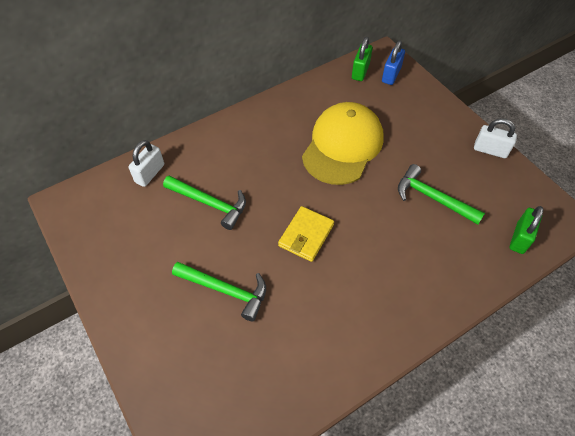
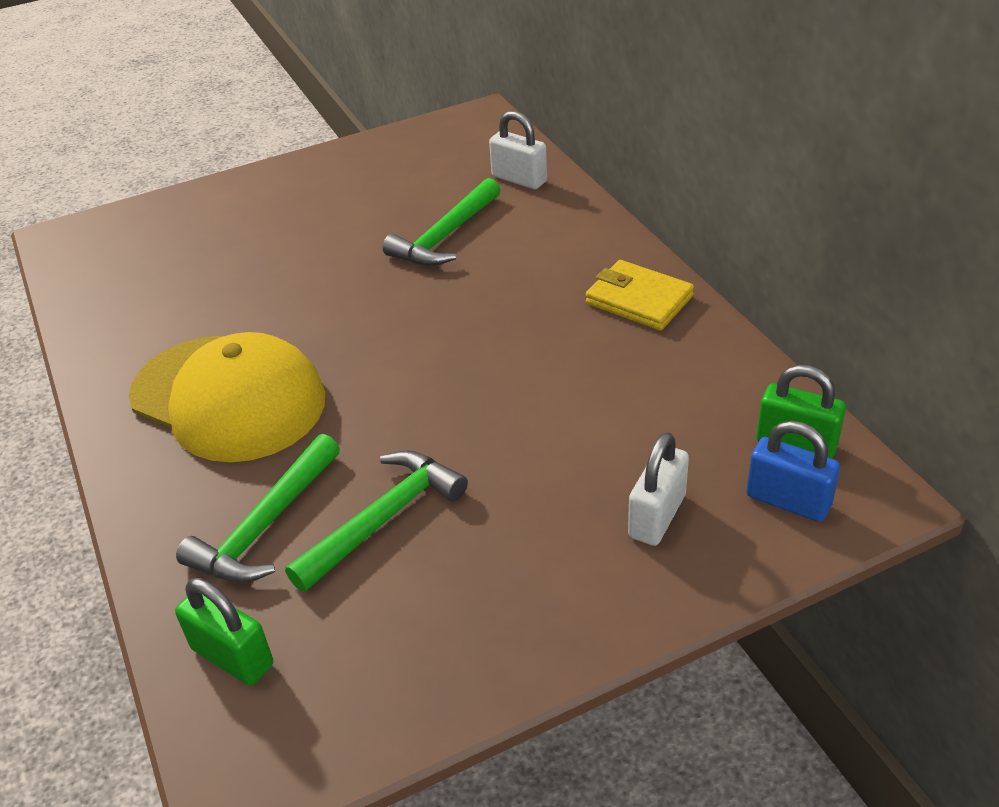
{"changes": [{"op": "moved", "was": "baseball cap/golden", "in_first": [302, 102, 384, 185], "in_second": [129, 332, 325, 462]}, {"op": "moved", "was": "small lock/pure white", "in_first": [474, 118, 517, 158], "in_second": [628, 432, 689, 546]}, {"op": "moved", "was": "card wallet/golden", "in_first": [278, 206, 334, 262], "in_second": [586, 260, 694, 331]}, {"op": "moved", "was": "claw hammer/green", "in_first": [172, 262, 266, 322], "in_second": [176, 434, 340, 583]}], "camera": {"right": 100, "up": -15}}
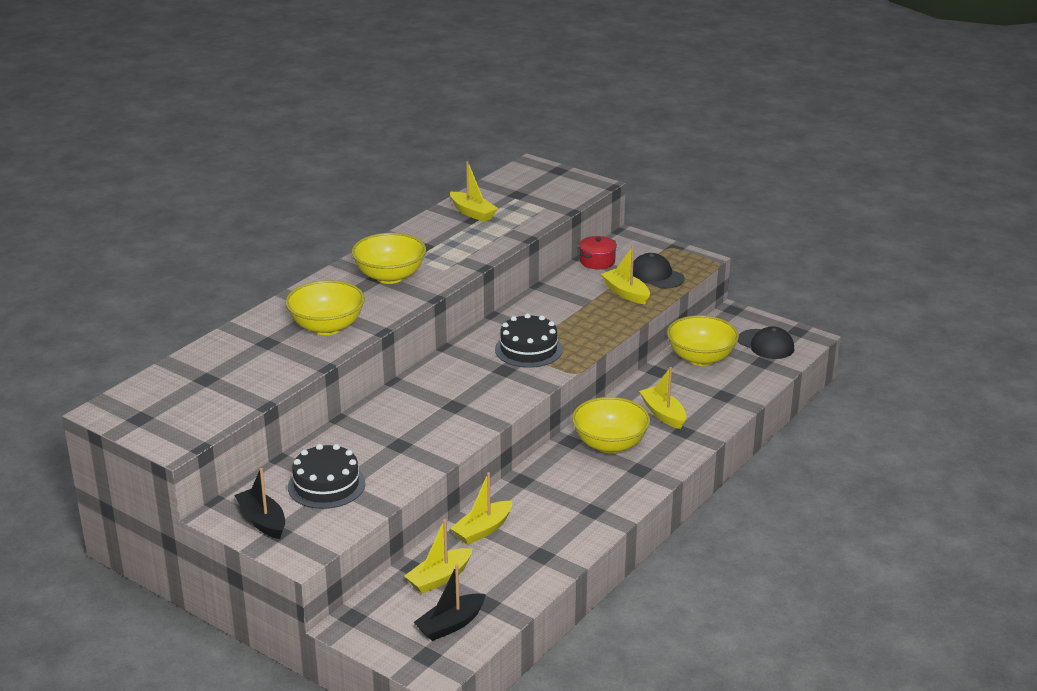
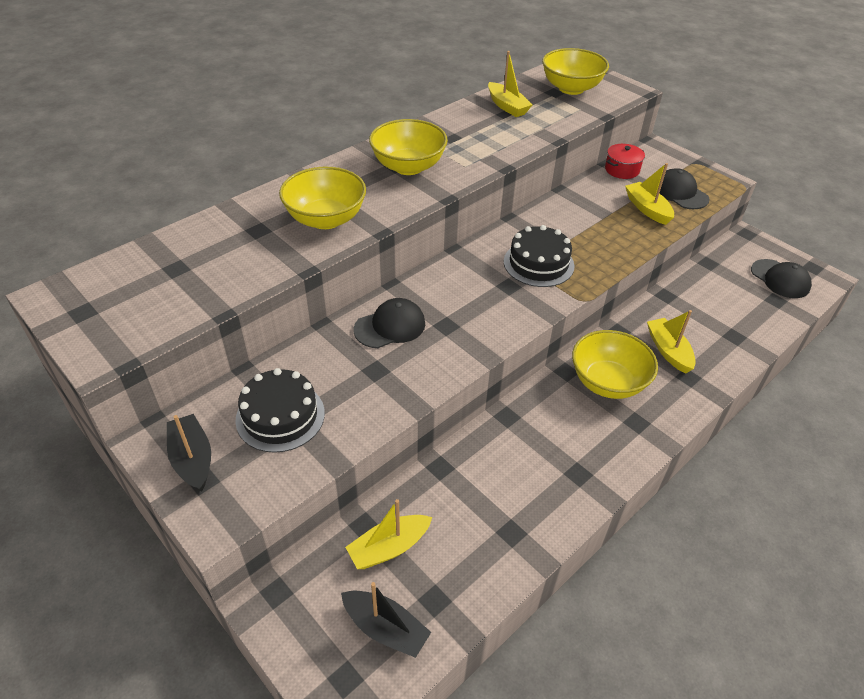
{"changes": [{"op": "moved", "was": "deep dish/golden", "in_first": [667, 315, 739, 366], "in_second": [542, 48, 609, 95]}, {"op": "removed", "was": "toy boat/golden", "in_first": [450, 472, 512, 545]}, {"op": "turned", "was": "toy boat/ebony", "in_first": [414, 564, 486, 641], "in_second": [341, 582, 431, 658], "clockwise": -120}, {"op": "added", "now": "baseball cap/ebony", "in_second": [354, 298, 425, 348]}], "camera": {"right": 10, "up": 15}}
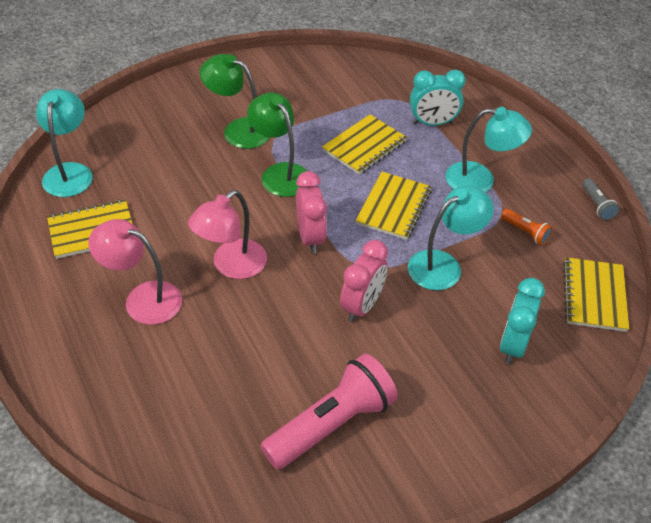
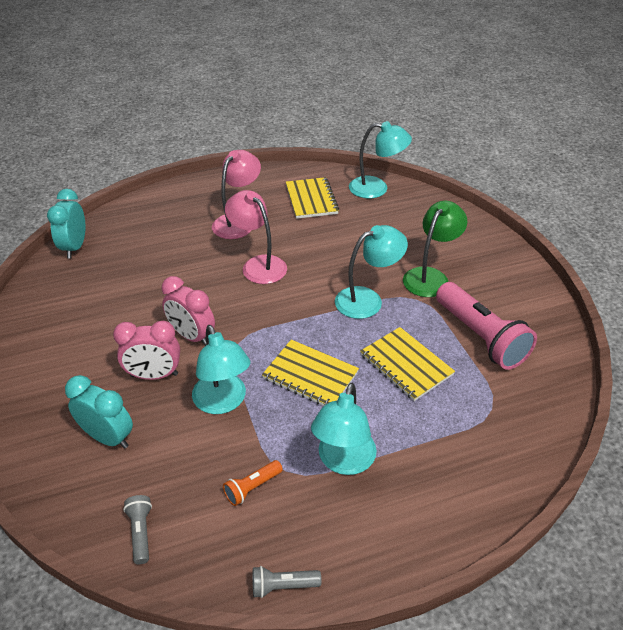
{"changes": [{"op": "moved", "was": "alarm clock/turquoise", "in_first": [410, 70, 466, 126], "in_second": [47, 189, 85, 258]}, {"op": "recoloured", "was": "lamp/green", "now": "lamp/turquoise", "in_first": [247, 92, 307, 197], "in_second": [335, 225, 408, 319]}, {"op": "moved", "was": "alarm clock/rosy", "in_first": [296, 171, 327, 254], "in_second": [113, 321, 180, 380]}, {"op": "replaced", "was": "notepad/golden", "now": "pocket torch/ash-grey", "in_first": [563, 257, 629, 332], "in_second": [123, 495, 152, 564]}, {"op": "moved", "was": "pocket torch/rosy", "in_first": [260, 353, 398, 470], "in_second": [436, 282, 537, 370]}], "camera": {"right": 100, "up": -5}}
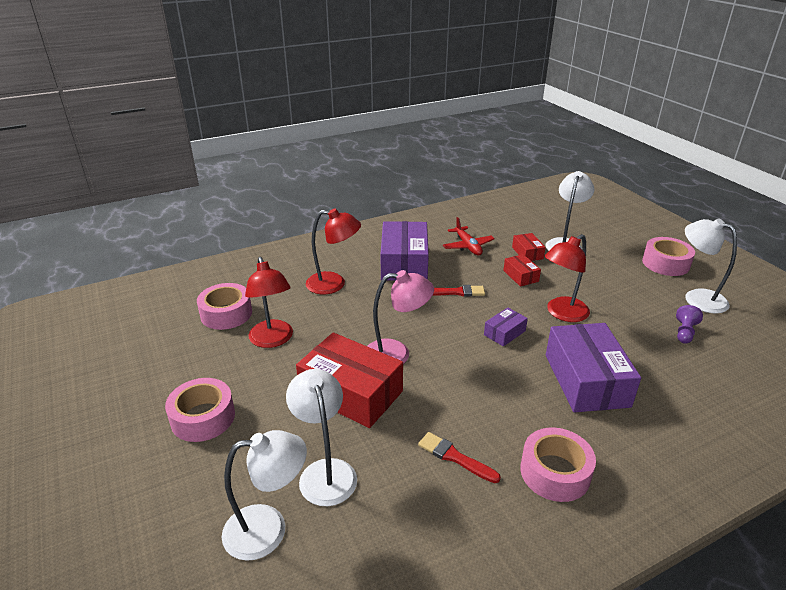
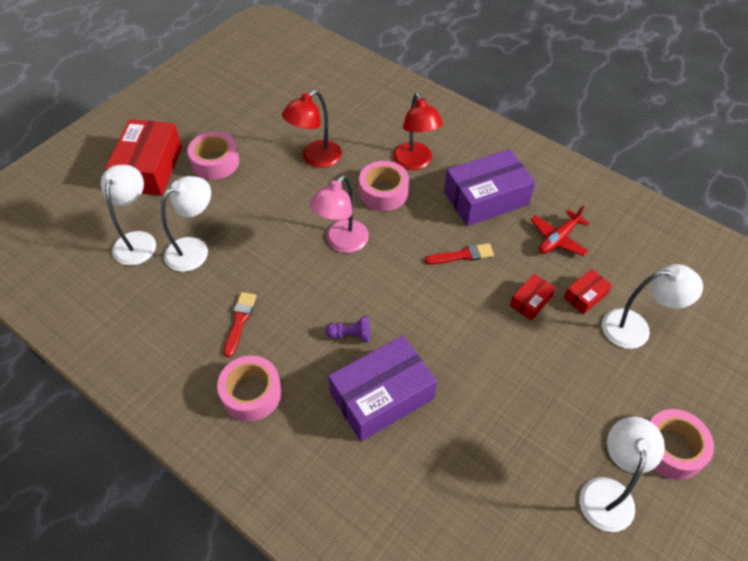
{"changes": [{"op": "removed", "was": "lamp/crimson", "in_first": [545, 234, 590, 322]}, {"op": "turned", "was": "lamp/rosy", "in_first": [367, 270, 434, 364], "in_second": [309, 175, 369, 253], "clockwise": 60}, {"op": "moved", "was": "tape/rosy", "in_first": [197, 283, 252, 330], "in_second": [359, 161, 409, 211]}, {"op": "turned", "was": "brush/crimson", "in_first": [432, 285, 485, 297], "in_second": [425, 243, 494, 264], "clockwise": -75}, {"op": "moved", "was": "pawn/violet", "in_first": [676, 305, 703, 344], "in_second": [326, 316, 370, 342]}, {"op": "removed", "was": "parcel/violet", "in_first": [484, 307, 528, 347]}, {"op": "moved", "was": "parcel/crimson", "in_first": [296, 332, 403, 428], "in_second": [105, 119, 182, 196]}, {"op": "turned", "was": "lamp/pure white", "in_first": [222, 430, 307, 561], "in_second": [101, 165, 156, 265], "clockwise": -135}], "camera": {"right": 65, "up": 20}}
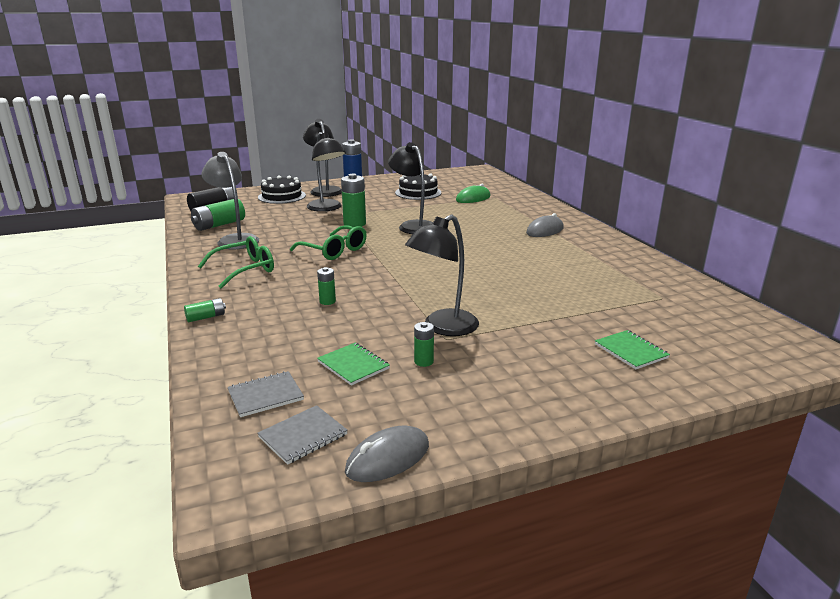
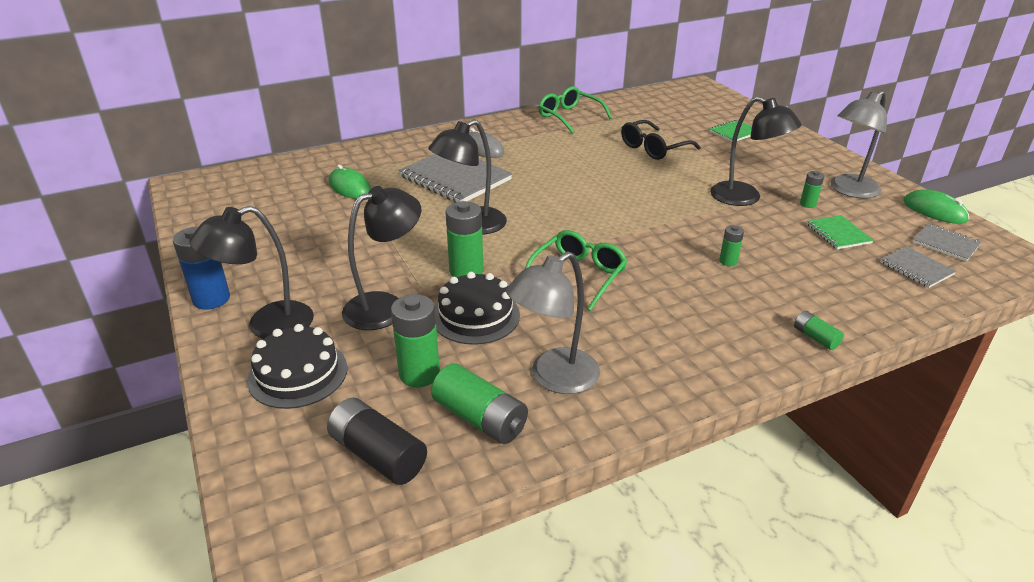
{"changes": [{"op": "moved", "was": "gateau/ebony", "in_first": [395, 173, 441, 200], "in_second": [435, 272, 520, 345]}, {"op": "moved", "was": "glasses/green", "in_first": [198, 236, 274, 289], "in_second": [538, 86, 612, 134]}, {"op": "turned", "was": "notepad/green", "in_first": [317, 343, 390, 386], "in_second": [807, 215, 874, 249], "clockwise": -60}, {"op": "recoloured", "was": "computer mouse/ash-grey", "now": "computer mouse/green", "in_first": [345, 426, 429, 482], "in_second": [904, 190, 970, 224]}, {"op": "added", "now": "lamp/ash-grey", "in_second": [830, 90, 887, 199]}, {"op": "added", "now": "glasses/ebony", "in_second": [621, 120, 700, 160]}, {"op": "added", "now": "notepad/ash-grey", "in_second": [399, 154, 512, 203]}, {"op": "added", "now": "power cell/green", "in_second": [391, 294, 440, 387]}], "camera": {"right": -95, "up": 10}}
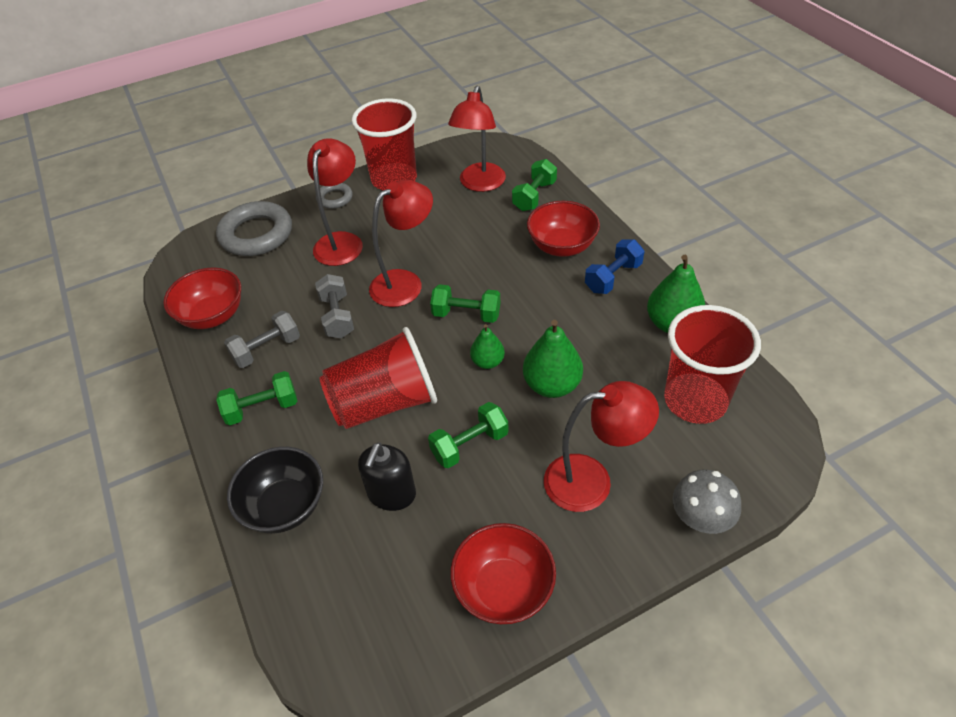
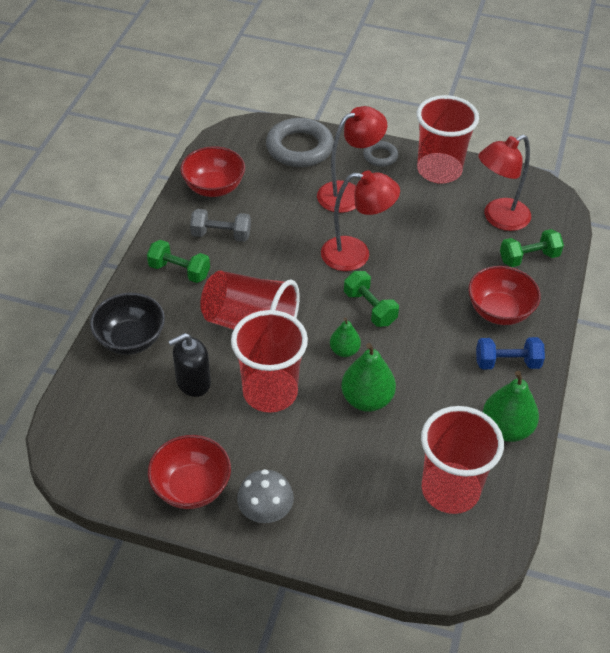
{"changes": [{"op": "removed", "was": "dumbbell/ash-grey", "in_first": [315, 274, 354, 338]}, {"op": "removed", "was": "lamp/crimson", "in_first": [544, 381, 659, 512]}, {"op": "replaced", "was": "dumbbell/green", "now": "cup/crimson", "in_first": [428, 402, 509, 468], "in_second": [231, 310, 308, 412]}, {"op": "moved", "was": "fungus/ash-grey", "in_first": [672, 470, 741, 534], "in_second": [237, 469, 294, 523]}], "camera": {"right": 40, "up": 0}}
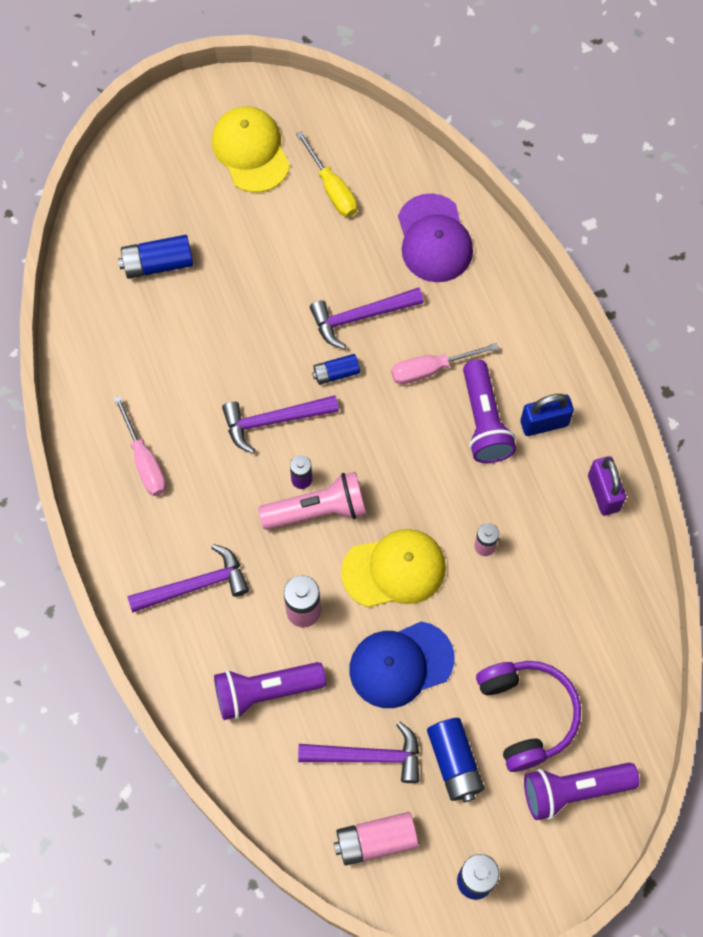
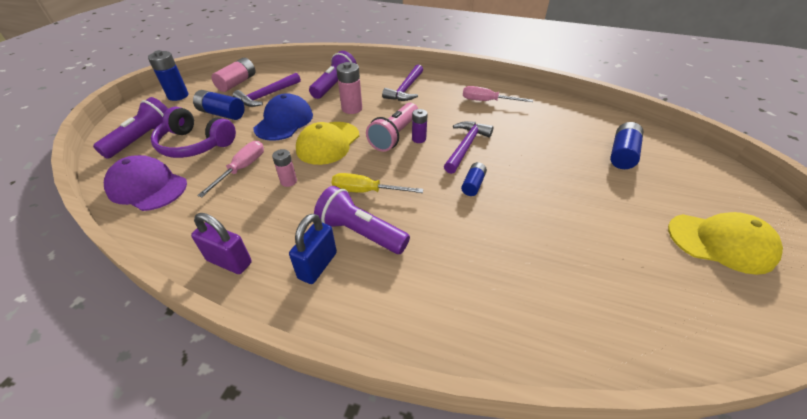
{"changes": [{"op": "moved", "was": "screwdriver/golden", "in_first": [296, 131, 357, 217], "in_second": [332, 173, 423, 193]}, {"op": "moved", "was": "baseball cap/violet", "in_first": [398, 193, 473, 282], "in_second": [104, 155, 187, 211]}, {"op": "removed", "was": "claw hammer/violet", "in_first": [310, 287, 424, 349]}, {"op": "moved", "was": "screwdriver/rosy", "in_first": [391, 343, 499, 384], "in_second": [197, 141, 264, 197]}], "camera": {"right": 130, "up": -25}}
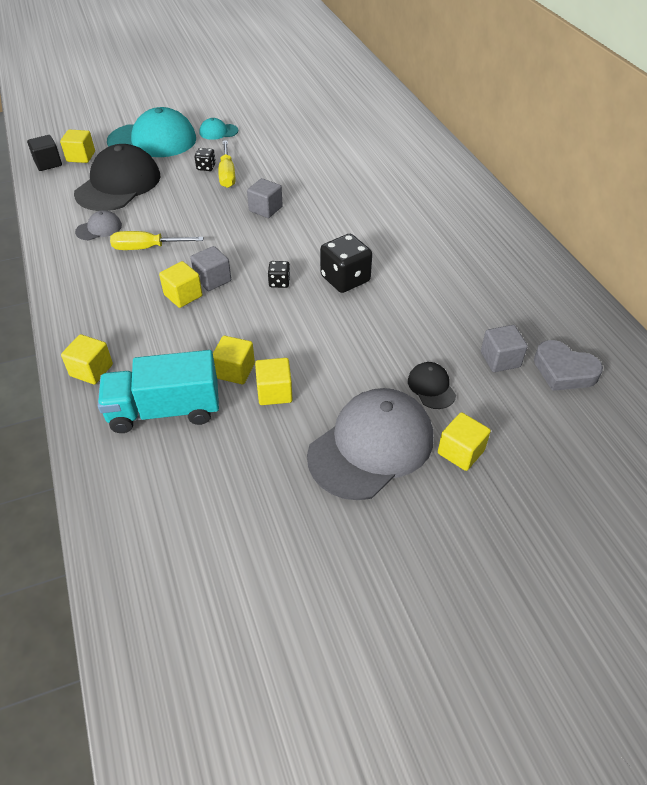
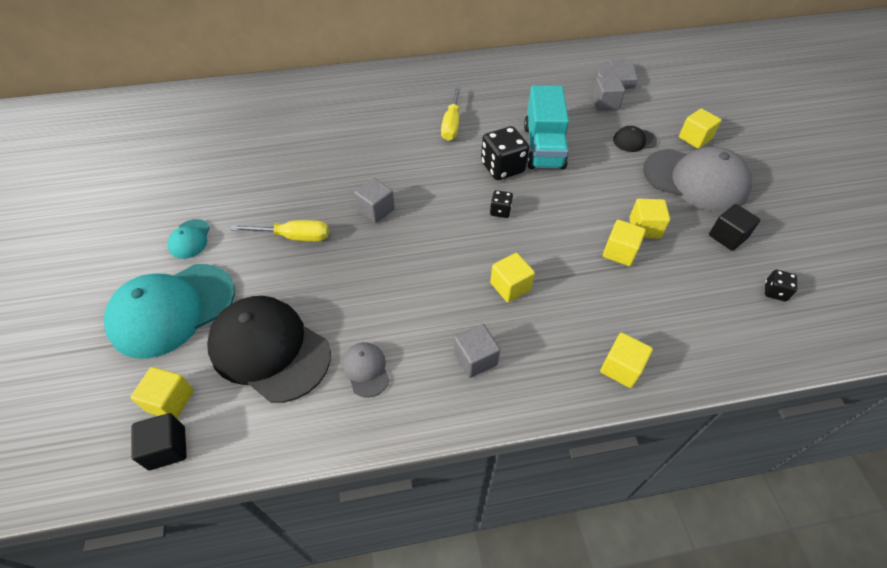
{"changes": [{"op": "turned", "was": "baseball cap/turquoise", "in_first": [107, 107, 196, 157], "in_second": [104, 264, 235, 359], "clockwise": -135}, {"op": "moved", "was": "game die/ebony", "in_first": [195, 148, 216, 171], "in_second": [765, 270, 798, 301]}, {"op": "moved", "was": "screwdriver/golden", "in_first": [110, 231, 203, 250], "in_second": [441, 87, 461, 141]}, {"op": "moved", "was": "cube/ash-grey", "in_first": [190, 246, 231, 291], "in_second": [454, 324, 500, 378]}, {"op": "moved", "was": "truck/turquoise", "in_first": [98, 350, 219, 433], "in_second": [524, 85, 569, 170]}, {"op": "turned", "was": "baseball cap/ash-grey", "in_first": [307, 388, 433, 500], "in_second": [643, 146, 752, 212], "clockwise": 150}, {"op": "added", "now": "cube/ebony", "in_second": [709, 204, 760, 251]}], "camera": {"right": -80, "up": 5}}
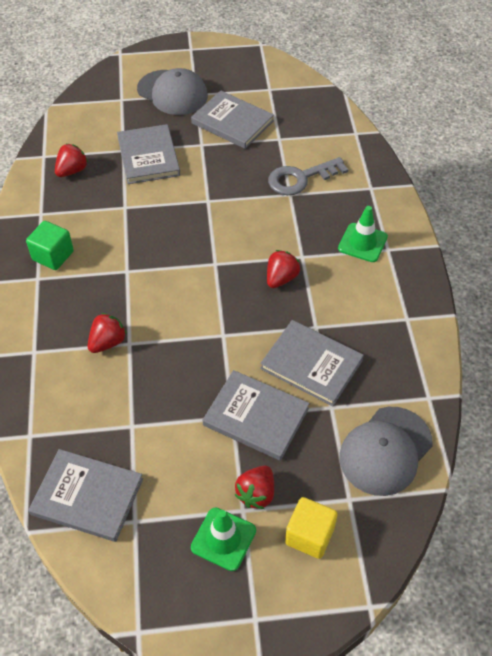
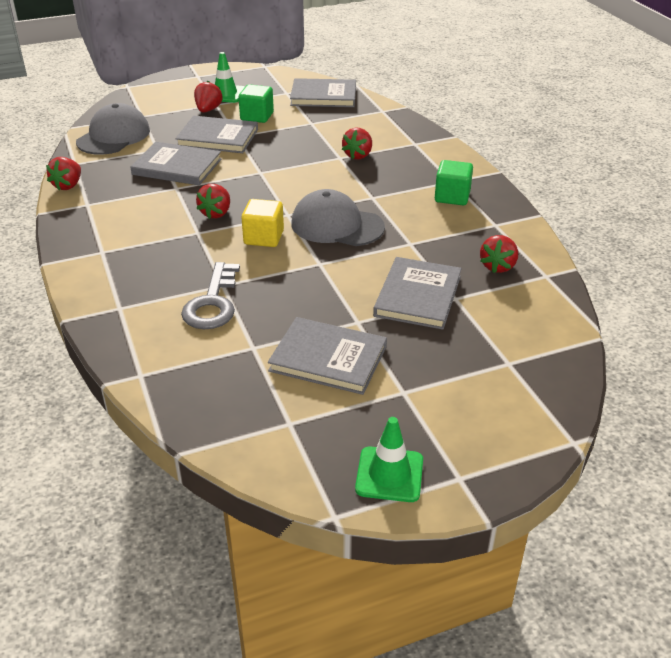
{"changes": [{"op": "moved", "was": "baseball cap/ash-grey", "in_first": [137, 68, 208, 115], "in_second": [291, 189, 385, 246]}, {"op": "turned", "was": "book/ash-grey", "in_first": [117, 124, 180, 184], "in_second": [373, 257, 462, 330], "clockwise": 45}, {"op": "turned", "was": "latchkey/ash-grey", "in_first": [268, 157, 348, 195], "in_second": [181, 262, 240, 329], "clockwise": 135}, {"op": "moved", "was": "traffic cone/green", "in_first": [338, 206, 388, 262], "in_second": [355, 417, 423, 502]}, {"op": "moved", "was": "cube/golden", "in_first": [285, 497, 338, 559], "in_second": [241, 199, 284, 247]}, {"op": "added", "now": "cube/green", "in_second": [238, 84, 274, 123]}, {"op": "added", "now": "berry/crimson", "in_second": [46, 157, 81, 190]}], "camera": {"right": 165, "up": -15}}
